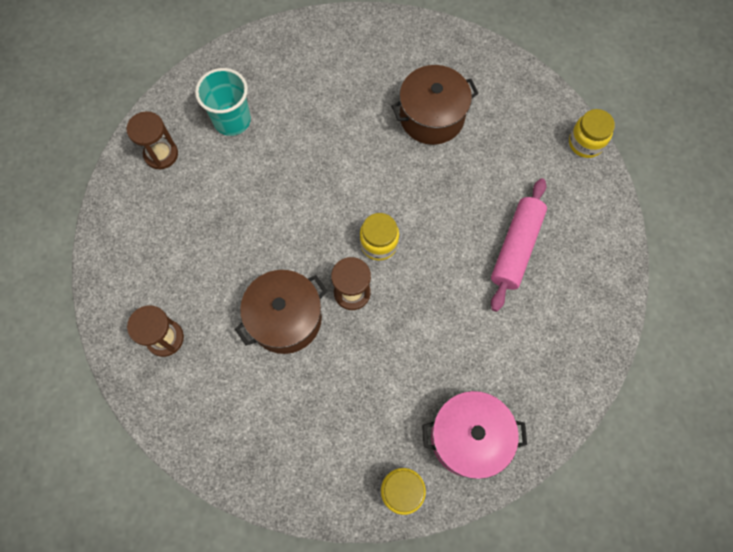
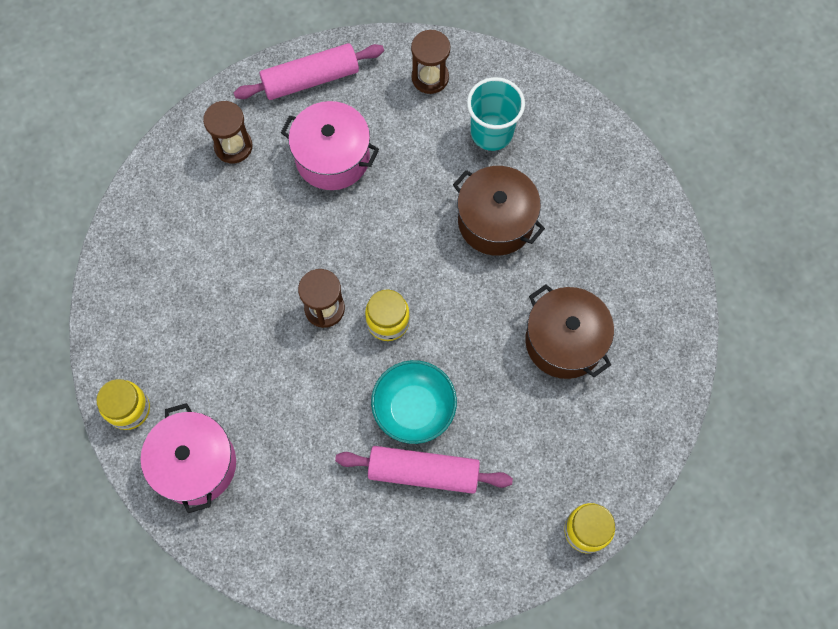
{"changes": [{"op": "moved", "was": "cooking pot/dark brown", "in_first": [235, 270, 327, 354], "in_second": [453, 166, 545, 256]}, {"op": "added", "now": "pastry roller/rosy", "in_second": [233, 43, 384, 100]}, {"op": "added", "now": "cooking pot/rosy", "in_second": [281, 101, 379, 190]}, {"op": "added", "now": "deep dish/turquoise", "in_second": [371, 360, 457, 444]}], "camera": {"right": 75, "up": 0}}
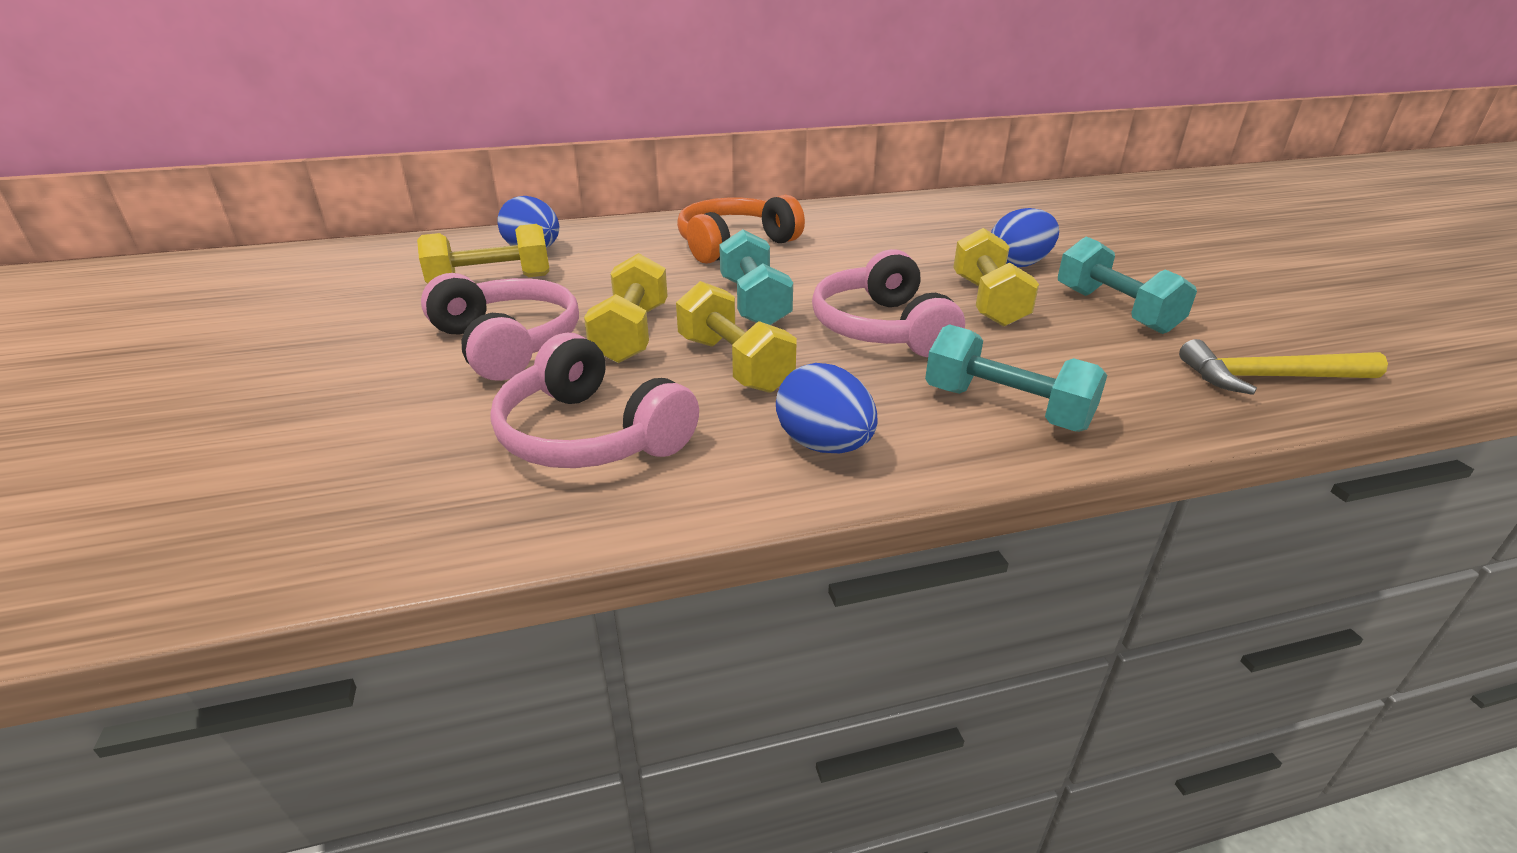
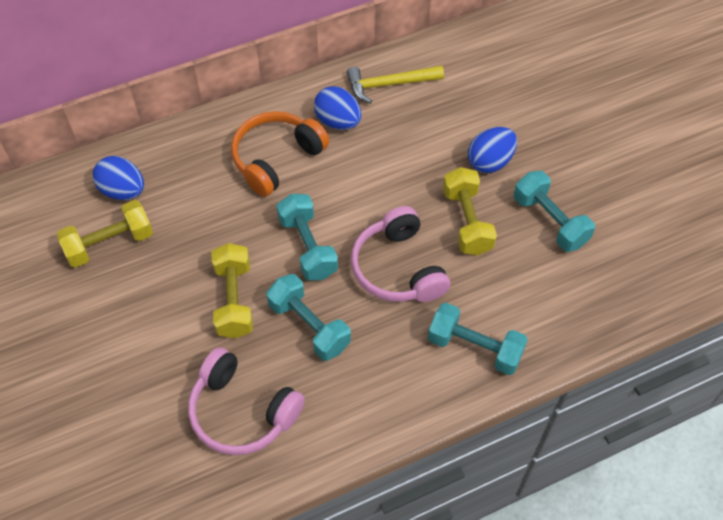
{"changes": [{"op": "removed", "was": "over-ear headphones/rosy", "in_first": [421, 273, 579, 381]}, {"op": "recoloured", "was": "dumbbell/golden", "now": "dumbbell/turquoise", "in_first": [676, 281, 797, 393], "in_second": [266, 274, 351, 361]}, {"op": "moved", "was": "claw hammer/golden", "in_first": [1179, 339, 1388, 395], "in_second": [347, 65, 444, 104]}, {"op": "moved", "was": "toy egg/royal blue", "in_first": [776, 363, 877, 453], "in_second": [314, 86, 361, 130]}], "camera": {"right": -10, "up": 25}}
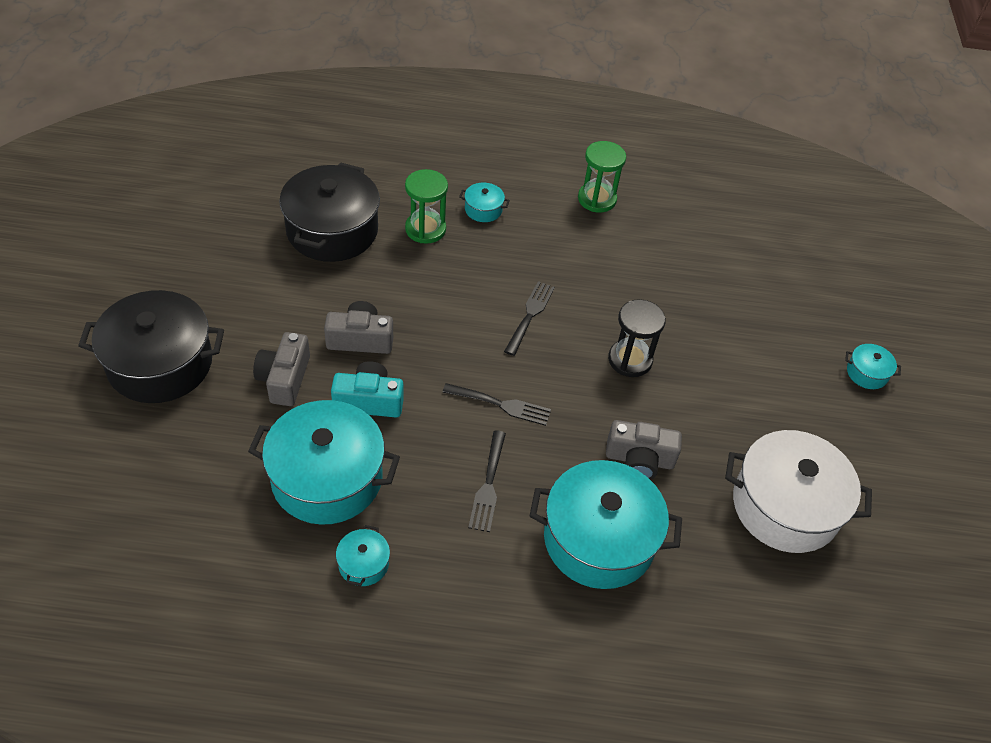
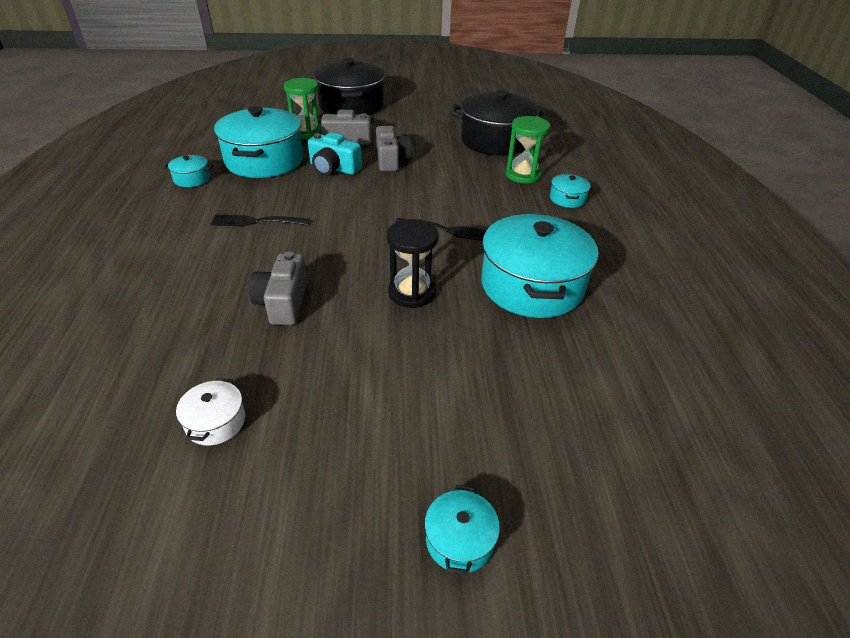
{"changes": [{"op": "moved", "was": "sand timer/green", "in_first": [578, 141, 626, 212], "in_second": [284, 78, 322, 139]}, {"op": "turned", "was": "camera/turquoise", "in_first": [331, 361, 404, 417], "in_second": [308, 132, 362, 176], "clockwise": 120}, {"op": "removed", "was": "dinner fork/ebony", "in_first": [442, 383, 551, 426]}, {"op": "resized", "was": "cooking pot/pure white", "in_first": [725, 430, 872, 553], "in_second": [176, 378, 245, 446], "ratio": 0.43}, {"op": "moved", "was": "cooking pot/turquoise", "in_first": [530, 460, 682, 589], "in_second": [481, 213, 599, 318]}], "camera": {"right": 85, "up": -10}}
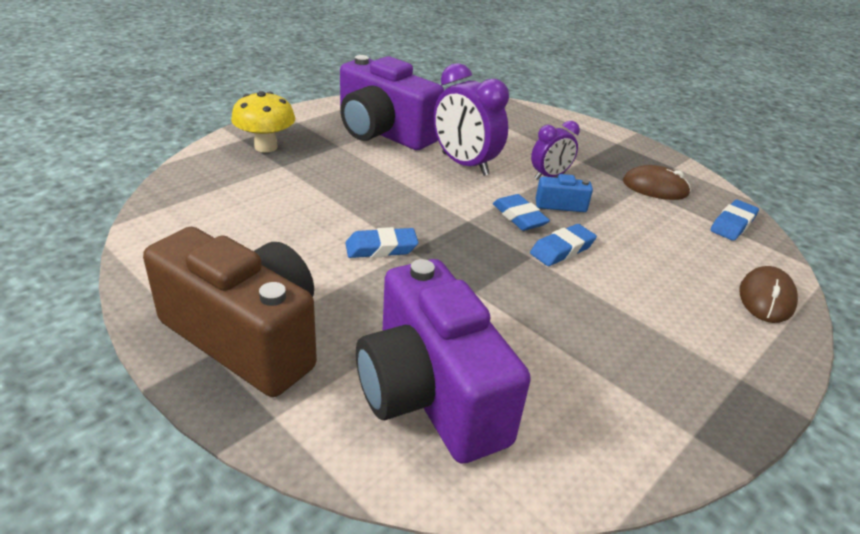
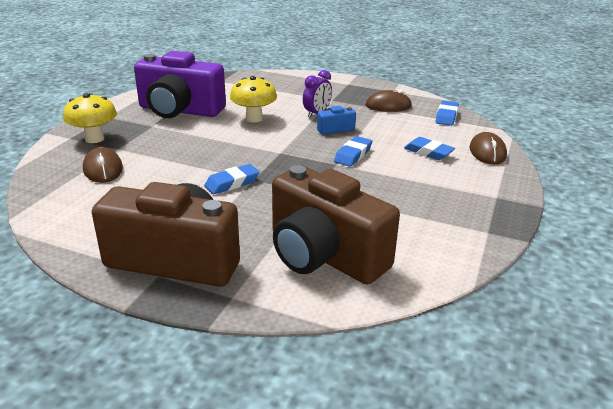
{"changes": [{"op": "replaced", "was": "alarm clock/violet", "now": "fungus/golden", "in_first": [434, 63, 509, 176], "in_second": [230, 76, 277, 123]}, {"op": "moved", "was": "gum eraser/royal blue", "in_first": [493, 194, 550, 231], "in_second": [404, 137, 455, 160]}, {"op": "recoloured", "was": "camera/violet", "now": "camera/dark brown", "in_first": [356, 259, 531, 464], "in_second": [272, 165, 400, 285]}, {"op": "added", "now": "computer mouse/dark brown", "in_second": [83, 147, 123, 183]}], "camera": {"right": -20, "up": -5}}
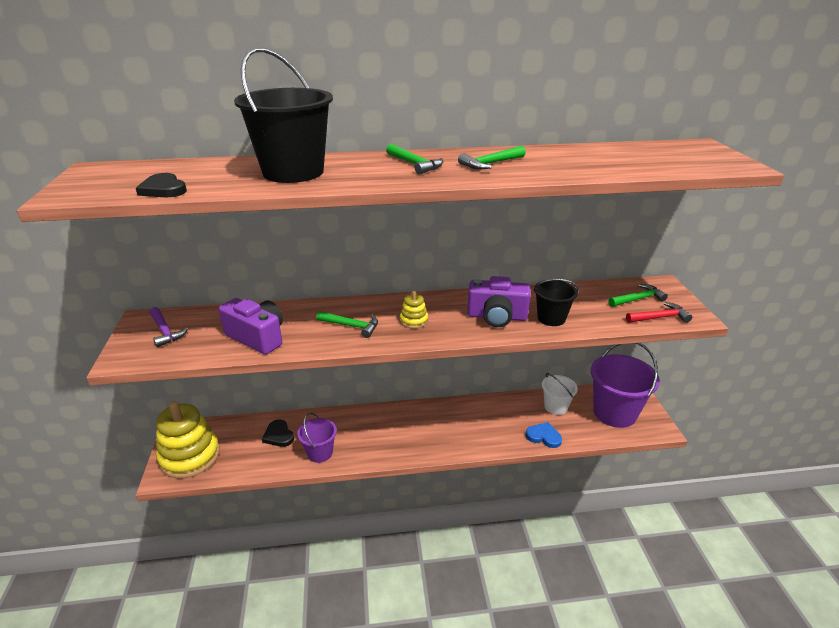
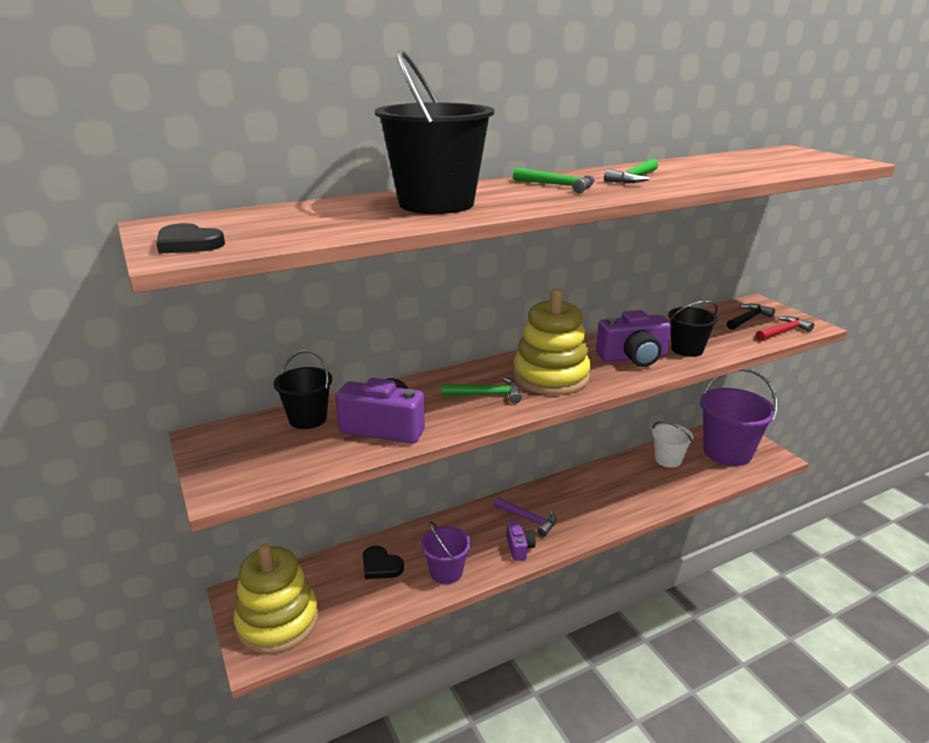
{"changes": [{"op": "moved", "was": "heart/ebony", "in_first": [136, 173, 187, 197], "in_second": [156, 223, 225, 254]}, {"op": "recoloured", "was": "claw hammer/green", "now": "claw hammer/ebony", "in_first": [609, 284, 668, 307], "in_second": [727, 304, 775, 330]}, {"op": "resized", "was": "ring stacker/golden", "in_first": [400, 290, 428, 329], "in_second": [513, 289, 591, 395], "ratio": 2.23}, {"op": "moved", "was": "claw hammer/violet", "in_first": [150, 307, 188, 348], "in_second": [494, 497, 557, 537]}, {"op": "removed", "was": "heart/royal blue", "in_first": [526, 422, 562, 448]}, {"op": "added", "now": "pail/ebony", "in_second": [274, 350, 332, 429]}, {"op": "added", "now": "camera/violet", "in_second": [506, 520, 536, 561]}], "camera": {"right": -20, "up": -5}}
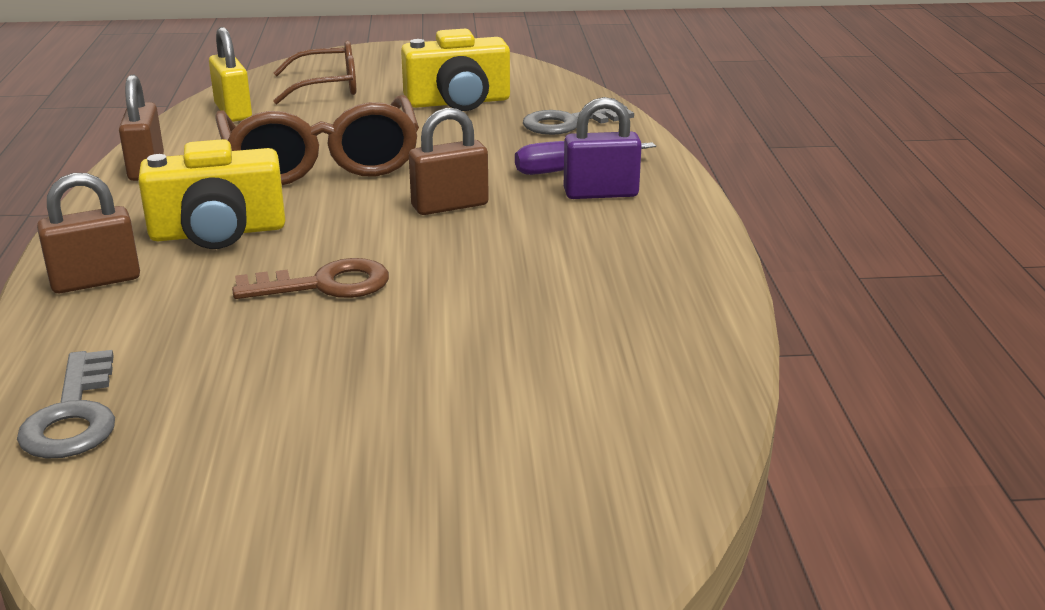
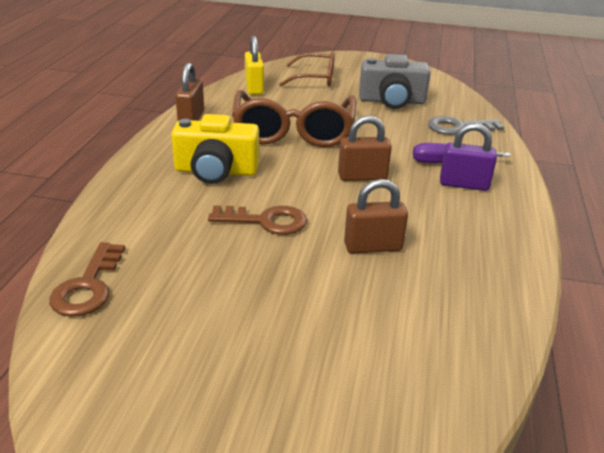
{"changes": [{"op": "recoloured", "was": "camera/golden", "now": "camera/ash-grey", "in_first": [401, 29, 510, 111], "in_second": [359, 54, 431, 109]}, {"op": "moved", "was": "small lock/dark brown", "in_first": [37, 173, 140, 293], "in_second": [344, 179, 408, 253]}, {"op": "recoloured", "was": "latchkey/ash-grey", "now": "latchkey/dark brown", "in_first": [17, 350, 115, 459], "in_second": [49, 242, 125, 317]}], "camera": {"right": 15, "up": 5}}
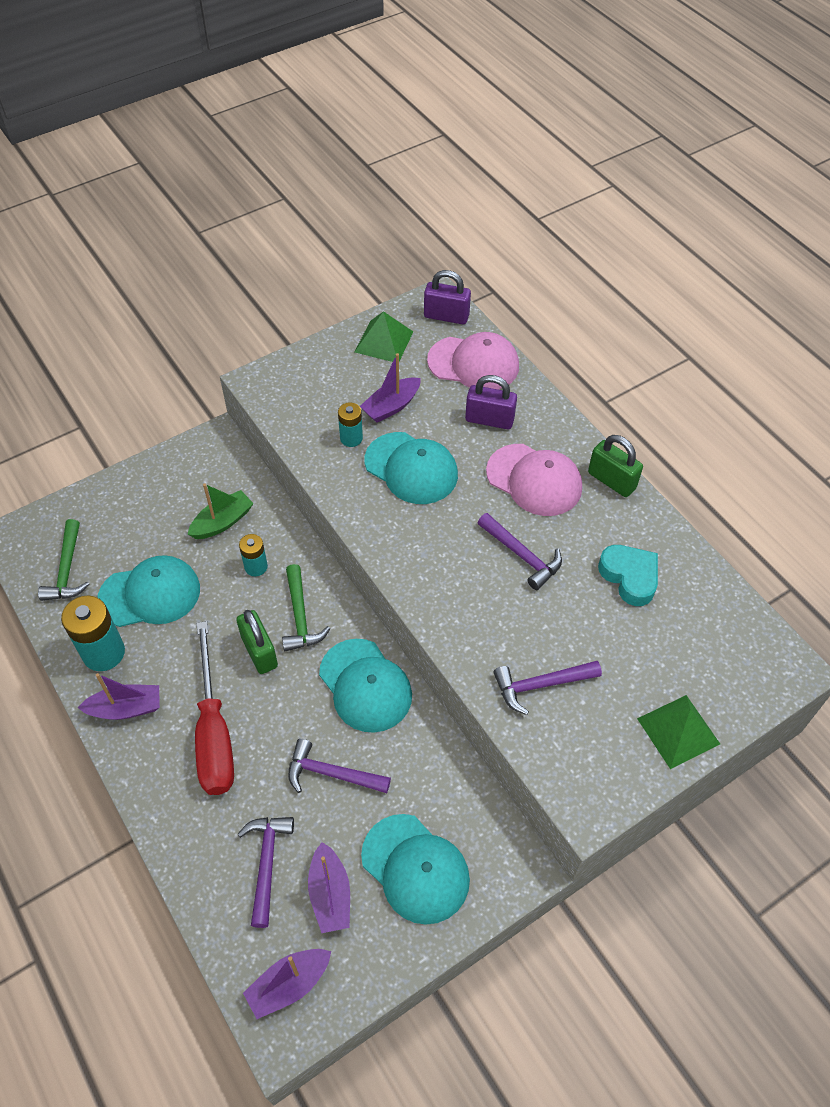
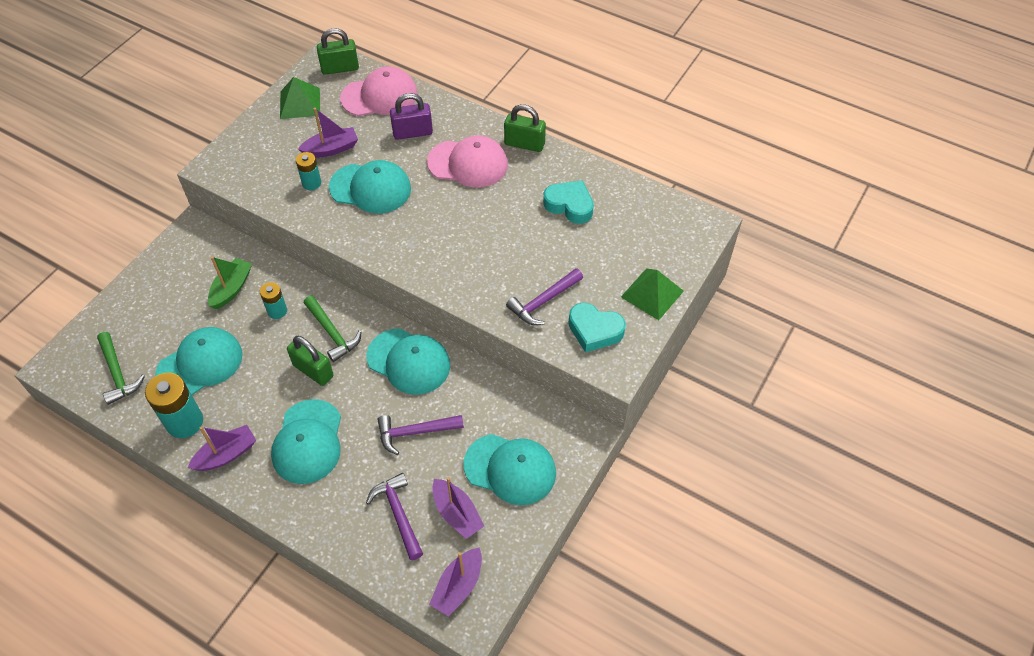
{"changes": [{"op": "recoloured", "was": "small lock/violet", "now": "small lock/green", "in_first": [424, 270, 471, 324], "in_second": [317, 28, 359, 75]}, {"op": "turned", "was": "toy boat/violet", "in_first": [360, 353, 421, 423], "in_second": [298, 108, 358, 158], "clockwise": -135}, {"op": "removed", "was": "claw hammer/violet", "in_first": [478, 513, 562, 590]}, {"op": "replaced", "was": "screwdriver/crimson", "now": "baseball cap/turquoise", "in_first": [195, 621, 234, 795], "in_second": [271, 399, 341, 484]}, {"op": "added", "now": "heart/turquoise", "in_second": [568, 303, 626, 353]}], "camera": {"right": -25, "up": 0}}
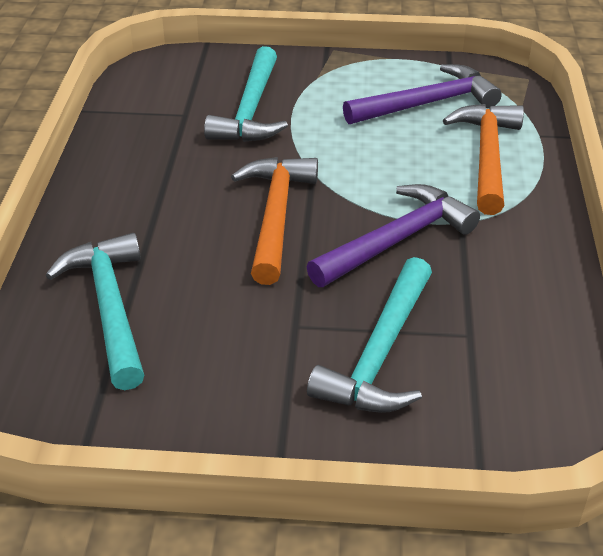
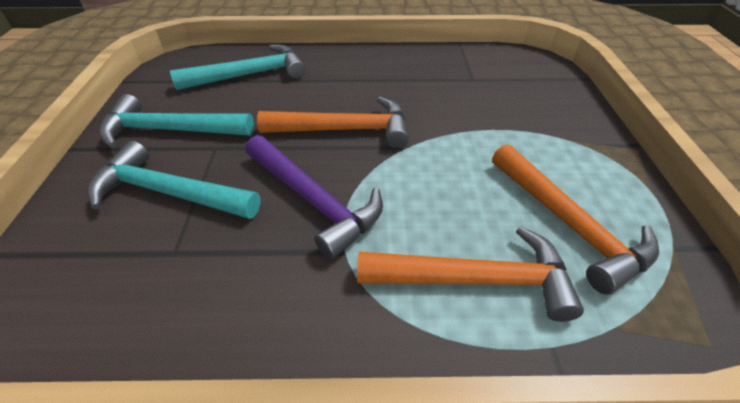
{"changes": [{"op": "moved", "was": "claw hammer/turquoise", "in_first": [204, 46, 288, 142], "in_second": [99, 94, 254, 148]}, {"op": "recoloured", "was": "claw hammer/violet", "now": "claw hammer/orange-coloured", "in_first": [343, 64, 502, 124], "in_second": [492, 144, 659, 295]}], "camera": {"right": 85, "up": 5}}
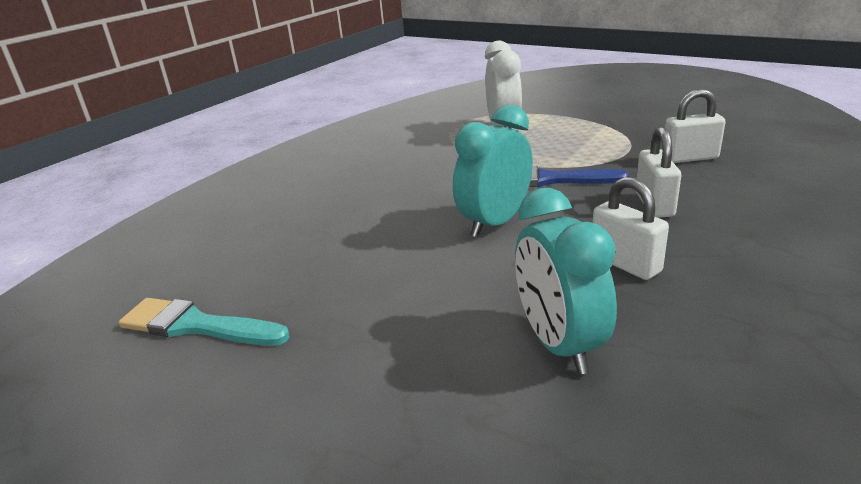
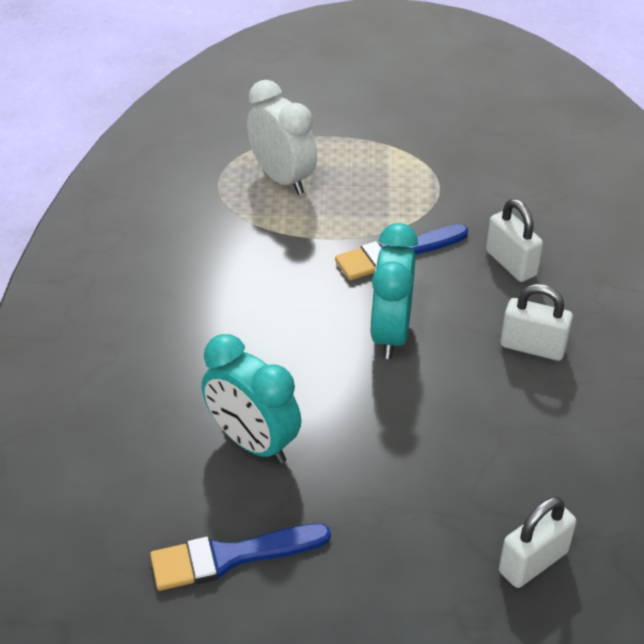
{"changes": [{"op": "moved", "was": "small lock/pure white", "in_first": [662, 89, 726, 163], "in_second": [499, 497, 576, 588]}, {"op": "moved", "was": "alarm clock/turquoise", "in_first": [515, 188, 617, 374], "in_second": [202, 334, 301, 464]}, {"op": "recoloured", "was": "brush/turquoise", "now": "brush/royal blue", "in_first": [118, 298, 290, 346], "in_second": [150, 524, 331, 591]}], "camera": {"right": -35, "up": 15}}
